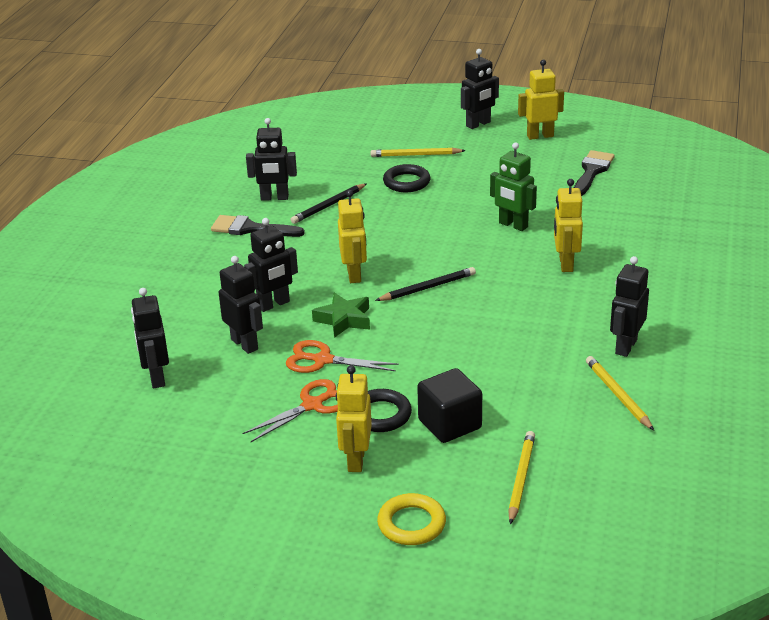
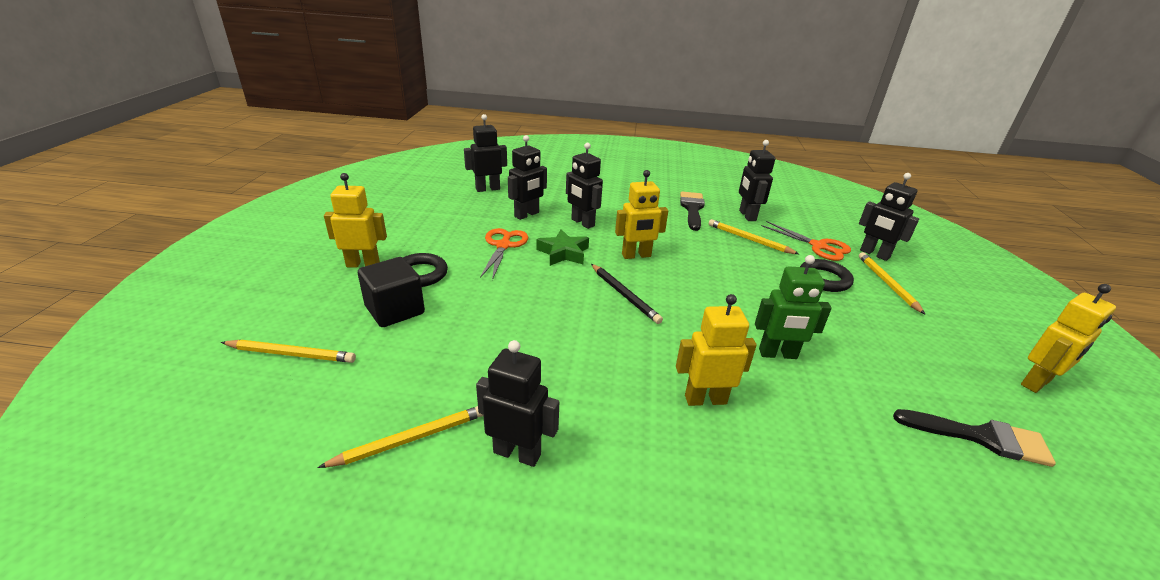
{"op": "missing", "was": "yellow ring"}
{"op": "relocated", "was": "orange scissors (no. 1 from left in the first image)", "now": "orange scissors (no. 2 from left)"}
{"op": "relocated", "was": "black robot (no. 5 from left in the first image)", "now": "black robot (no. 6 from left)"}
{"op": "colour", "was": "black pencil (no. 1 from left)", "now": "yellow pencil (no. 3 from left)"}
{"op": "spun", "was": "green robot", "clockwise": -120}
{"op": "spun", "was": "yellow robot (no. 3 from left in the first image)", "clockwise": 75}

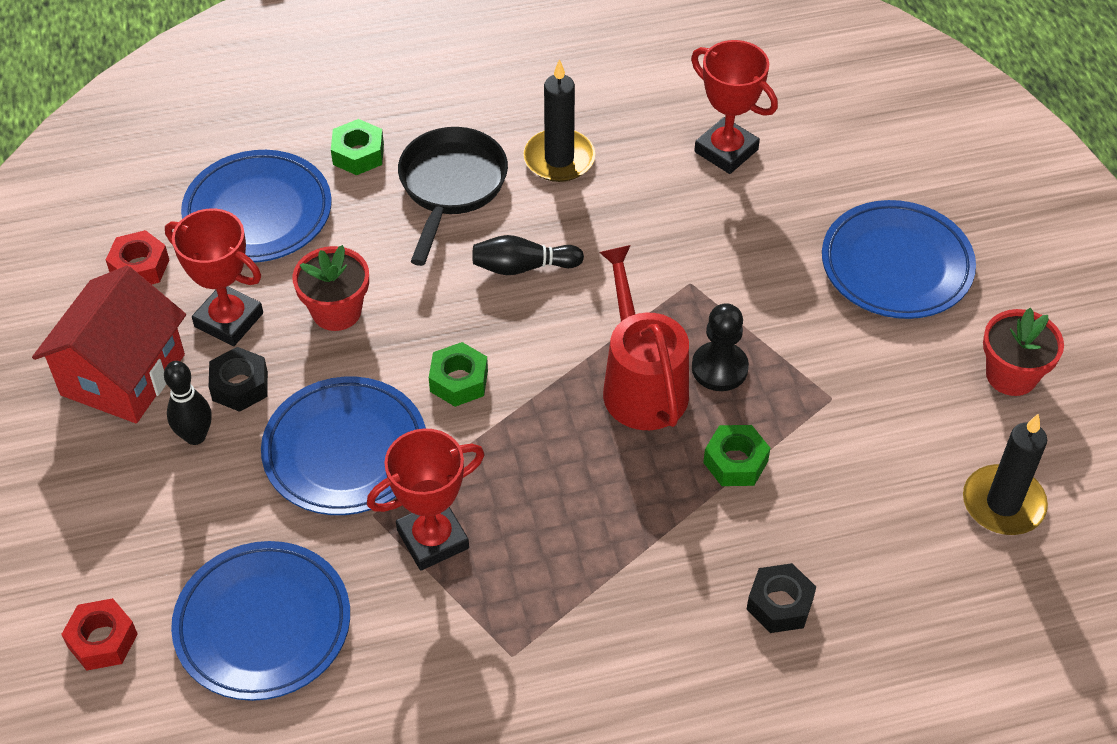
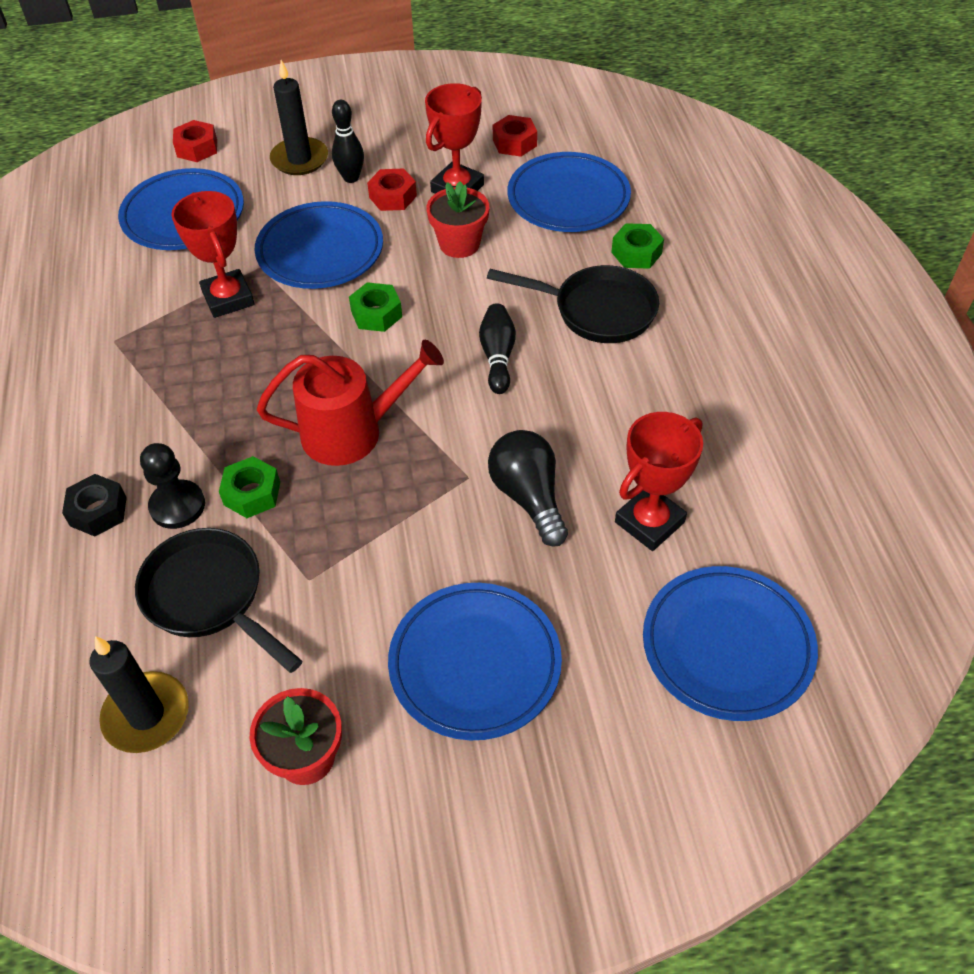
{"op": "missing", "was": "red house"}
{"op": "appeared", "now": "black pan (no. 1 from left)"}
{"op": "appeared", "now": "black light bulb"}
{"op": "appeared", "now": "blue plate (no. 5 from left)"}
{"op": "relocated", "was": "black candle (no. 1 from left in the first image)", "now": "black candle (no. 2 from left)"}
{"op": "relocated", "was": "black pawn"}
{"op": "colour", "was": "black nut (no. 1 from left)", "now": "red nut (no. 2 from left)"}

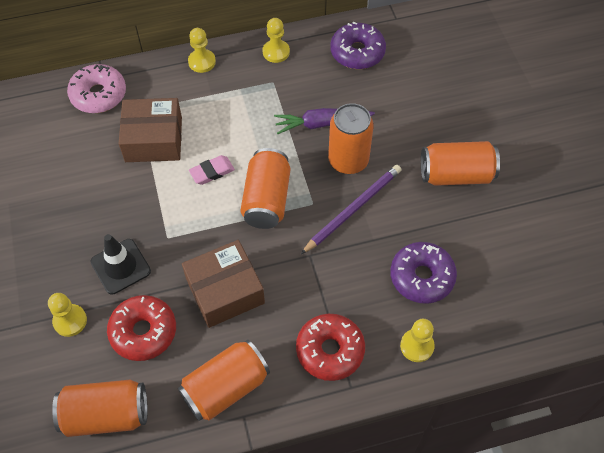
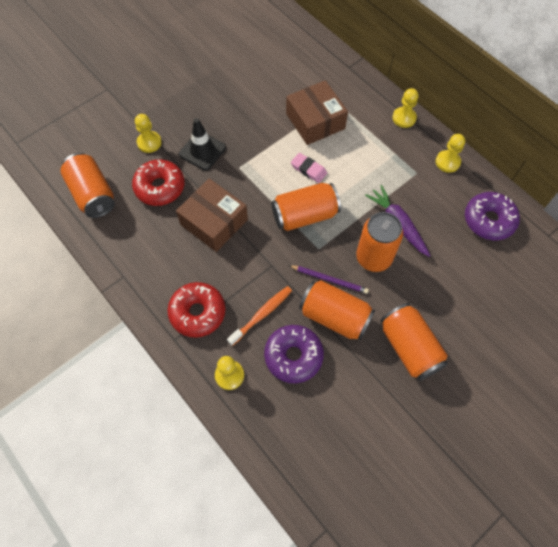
{"op": "missing", "was": "pink donut"}
{"op": "appeared", "now": "orange toothbrush"}
{"op": "relocated", "was": "orange can (no. 2 from left in the first image)", "now": "orange can (no. 3 from left)"}
{"op": "size", "was": "purple pencil", "ratio": 0.66}

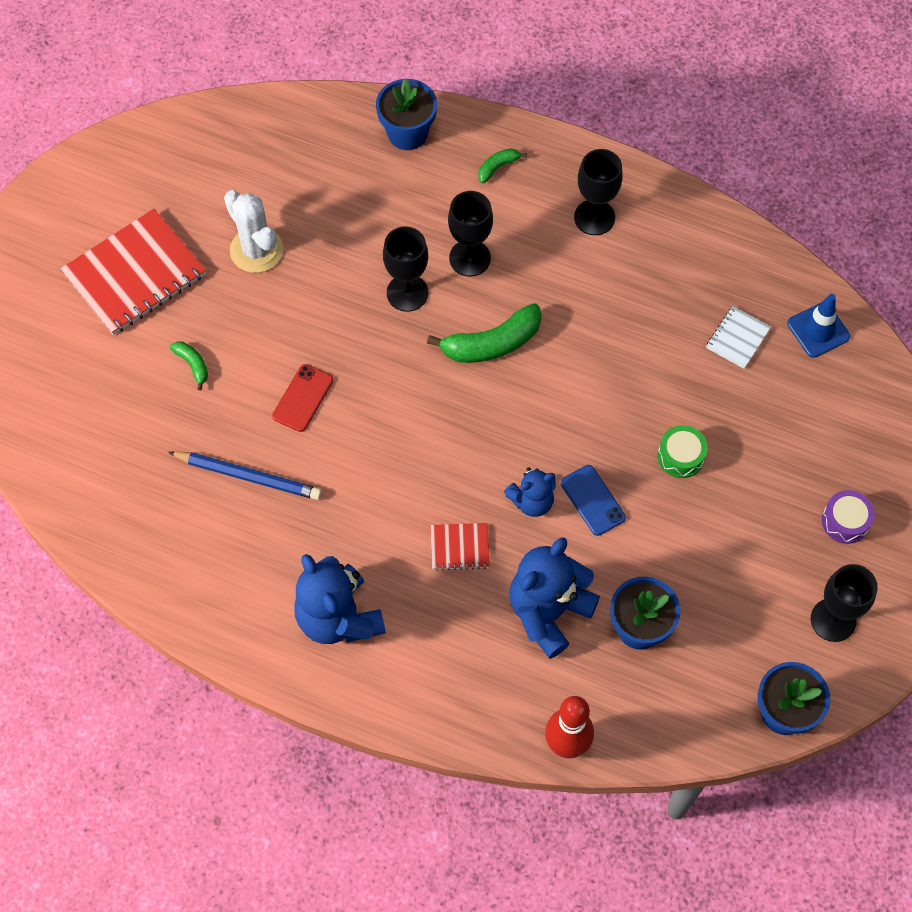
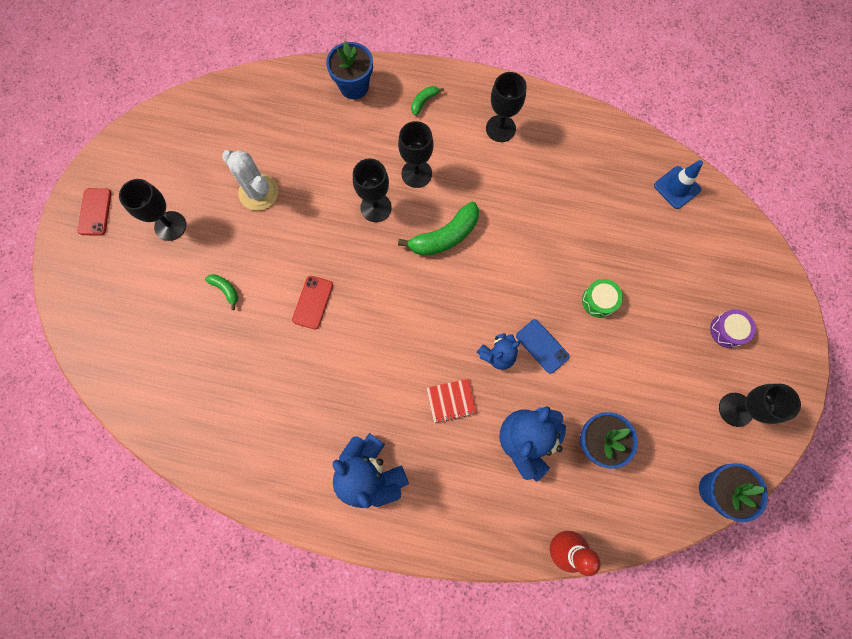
{"op": "missing", "was": "blue pencil"}
{"op": "missing", "was": "white notebook"}
{"op": "appeared", "now": "red phone (no. 1 from left)"}
{"op": "exchanged", "was": "red notebook (no. 1 from left)", "now": "black goblet (no. 1 from left)"}

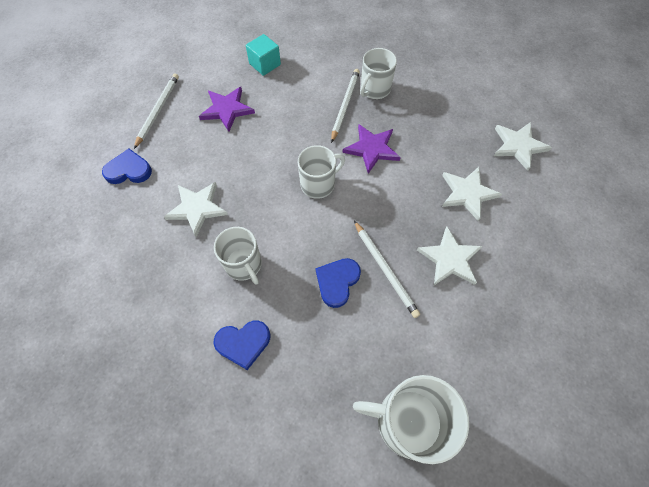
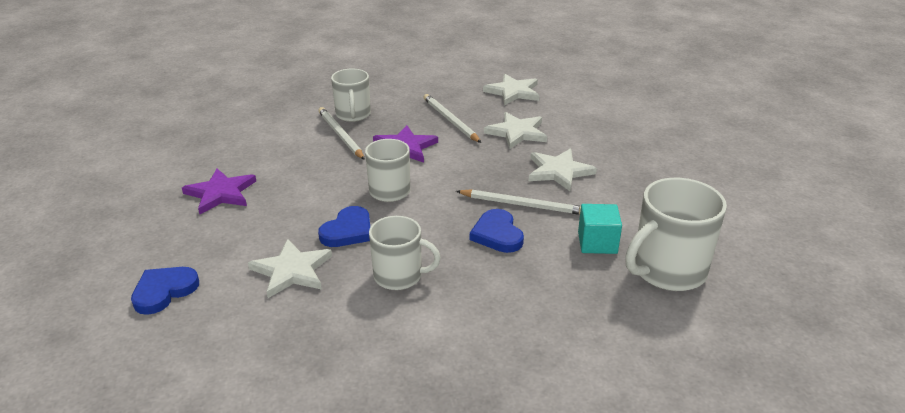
{"op": "relocated", "was": "white pencil (no. 1 from left in the first image)", "now": "white pencil (no. 2 from left)"}
{"op": "relocated", "was": "blue heart (no. 2 from left)"}
{"op": "relocated", "was": "turquoise cube"}

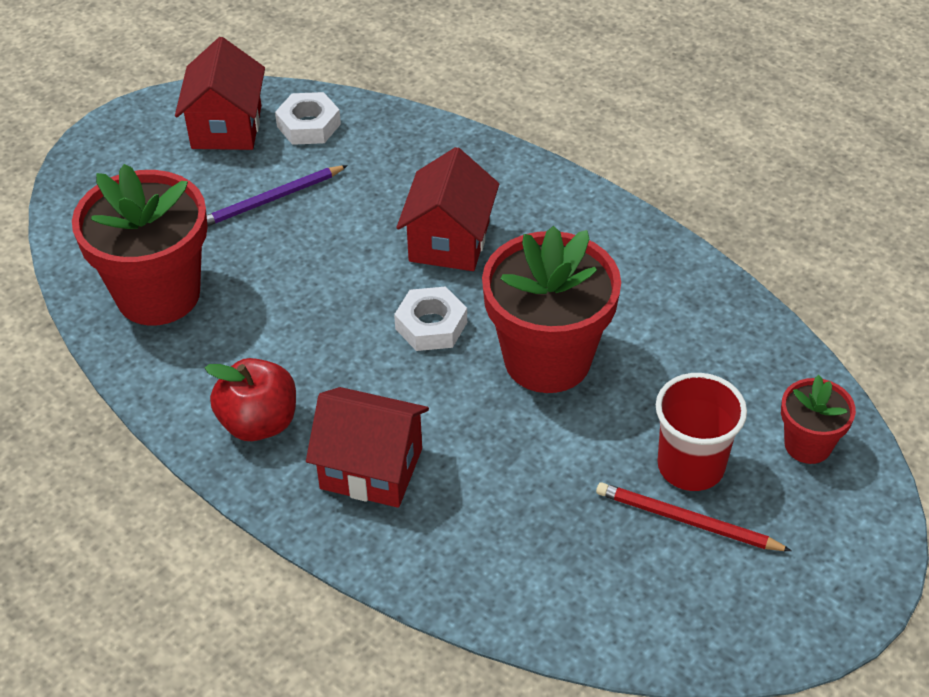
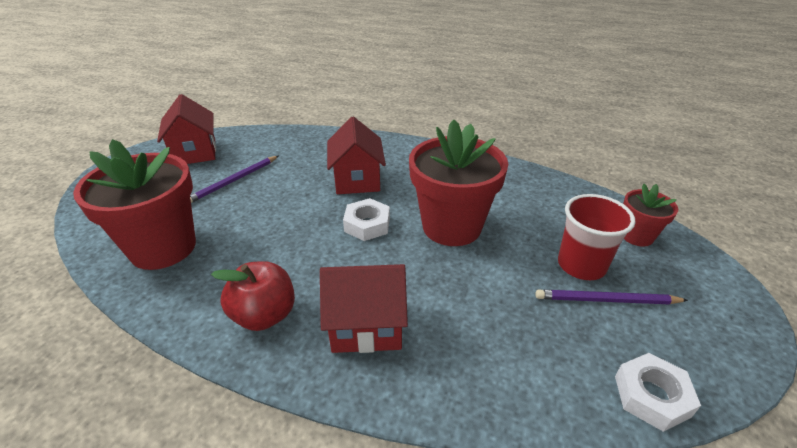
{"op": "relocated", "was": "white nut (no. 1 from left in the first image)", "now": "white nut (no. 2 from left)"}
{"op": "colour", "was": "red pencil", "now": "purple pencil (no. 2 from left)"}

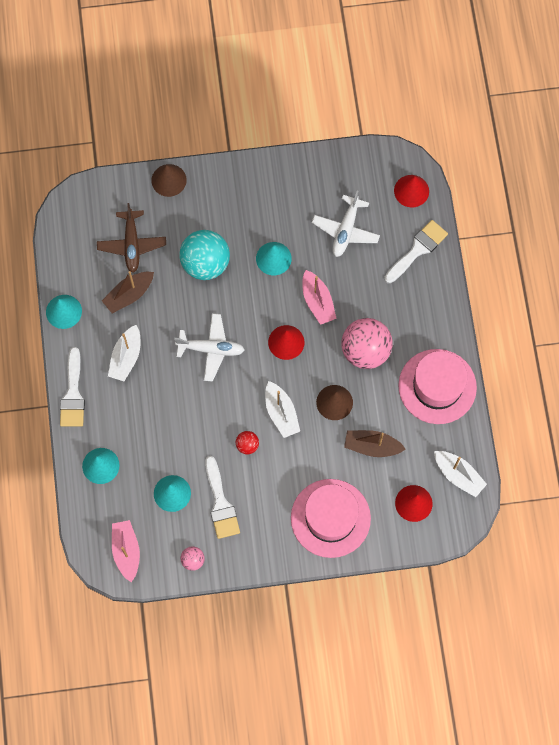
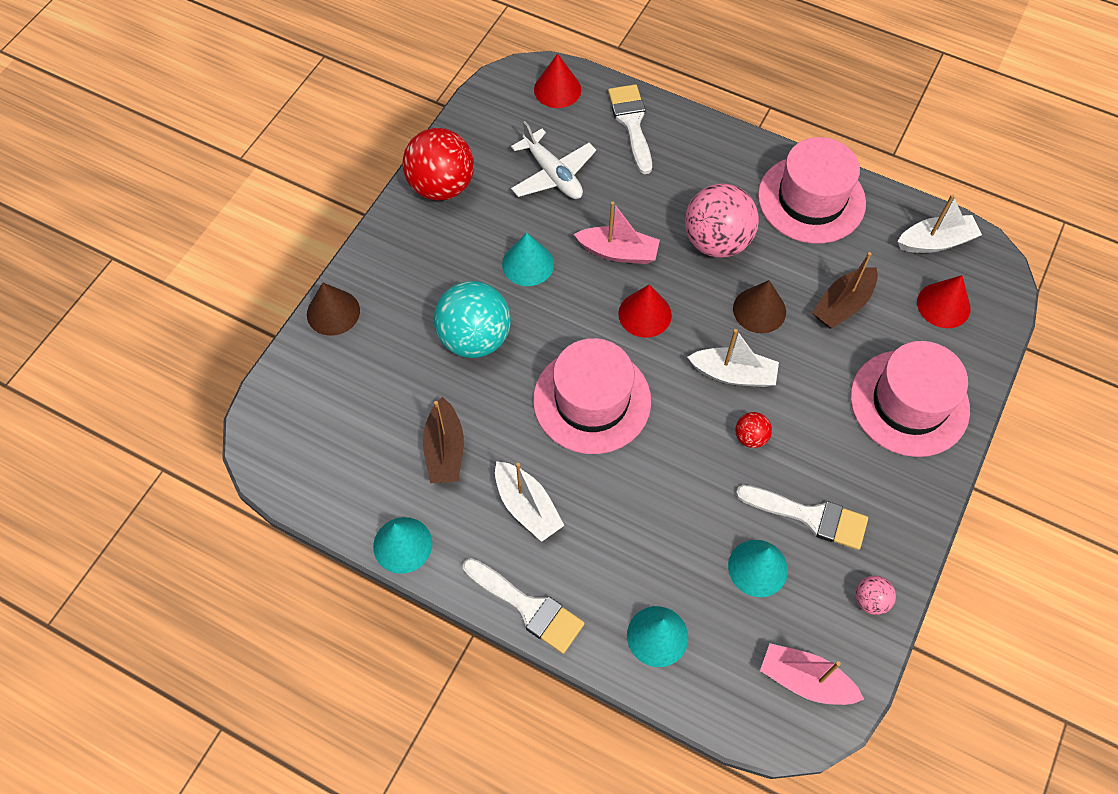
{"op": "missing", "was": "brown plane"}
{"op": "appeared", "now": "red ball (no. 1 from left)"}
{"op": "exchanged", "was": "white plane (no. 1 from left)", "now": "pink hat (no. 1 from left)"}

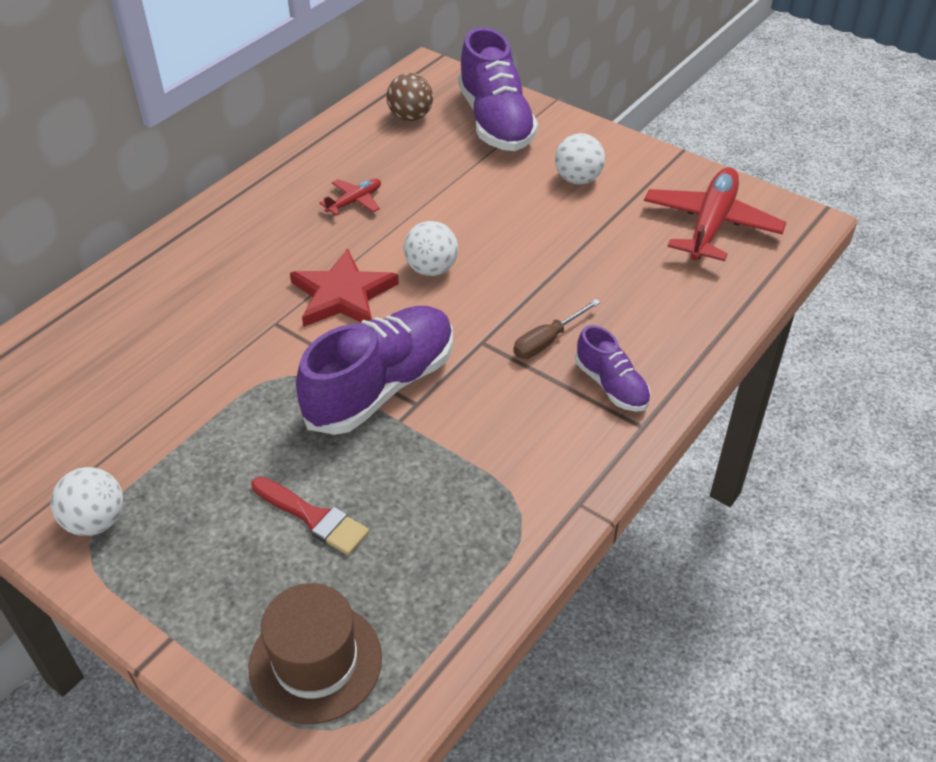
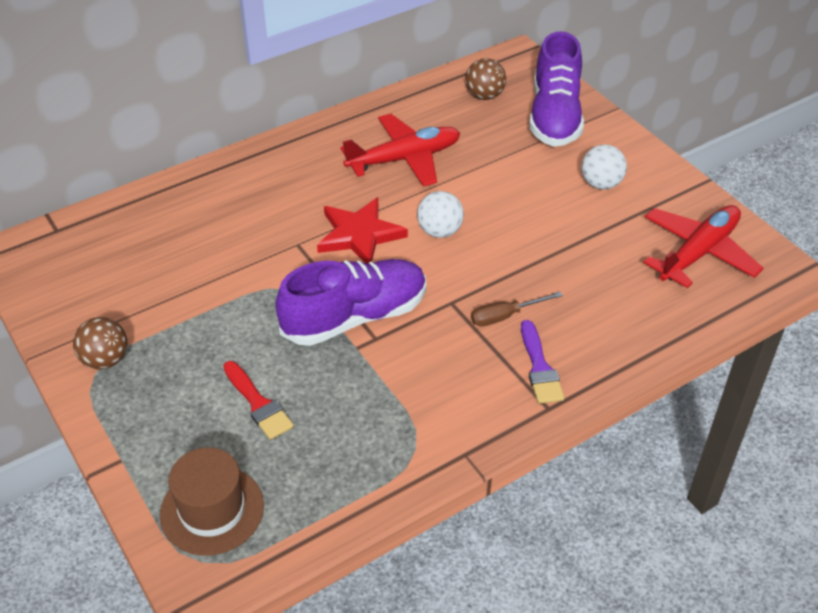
{"op": "exchanged", "was": "purple shoe (no. 3 from left)", "now": "purple brush"}
{"op": "colour", "was": "white ball (no. 1 from left)", "now": "brown ball (no. 1 from left)"}
{"op": "size", "was": "red plane (no. 1 from left)", "ratio": 2.07}

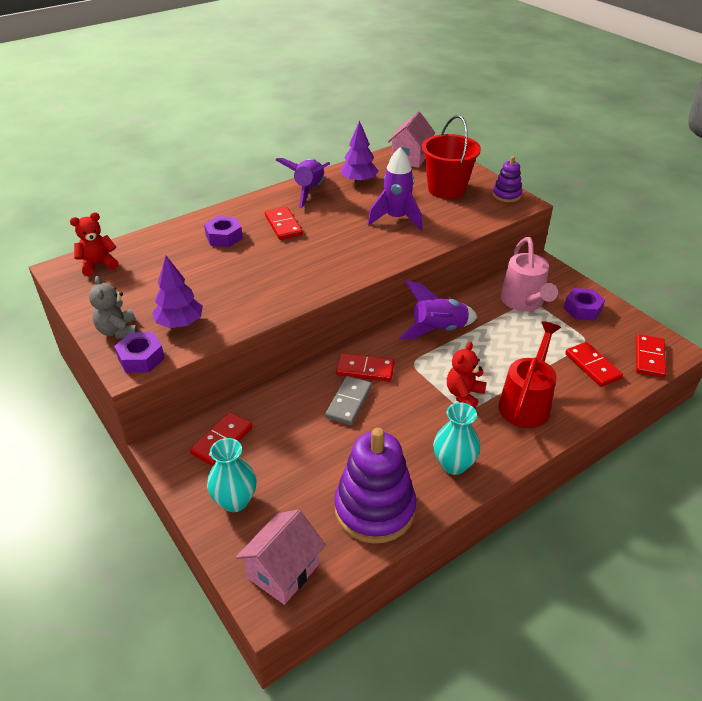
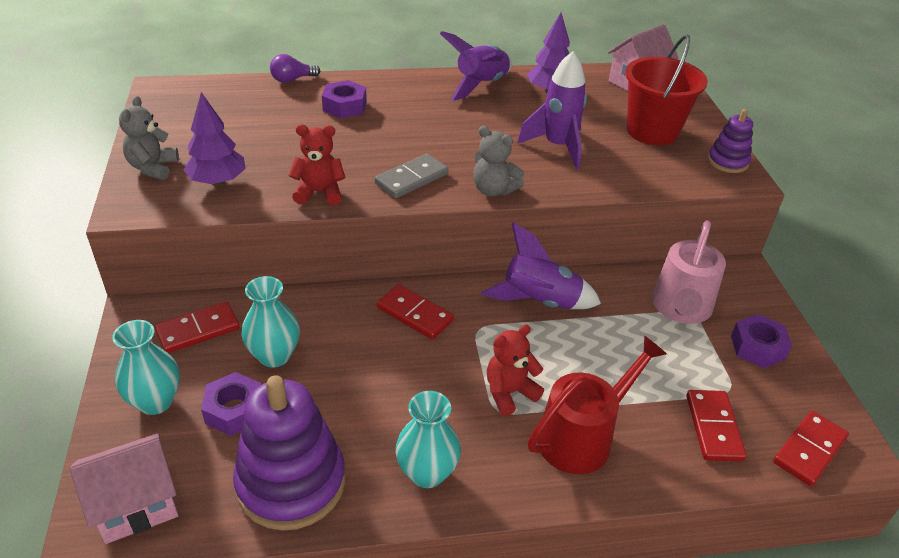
{"op": "missing", "was": "red domino (no. 2 from left)"}
{"op": "appeared", "now": "turquoise vase (no. 2 from left)"}
{"op": "appeared", "now": "purple light bulb"}
{"op": "appeared", "now": "grey teddy bear (no. 2 from left)"}
{"op": "relocated", "was": "red teddy bear (no. 1 from left)"}
{"op": "relocated", "was": "purple nut (no. 1 from left)"}
{"op": "relocated", "was": "grey domino"}

